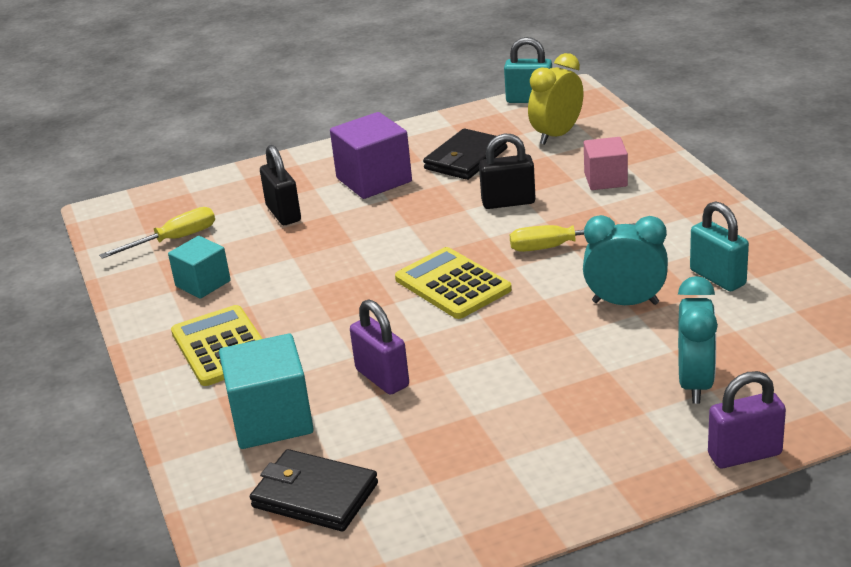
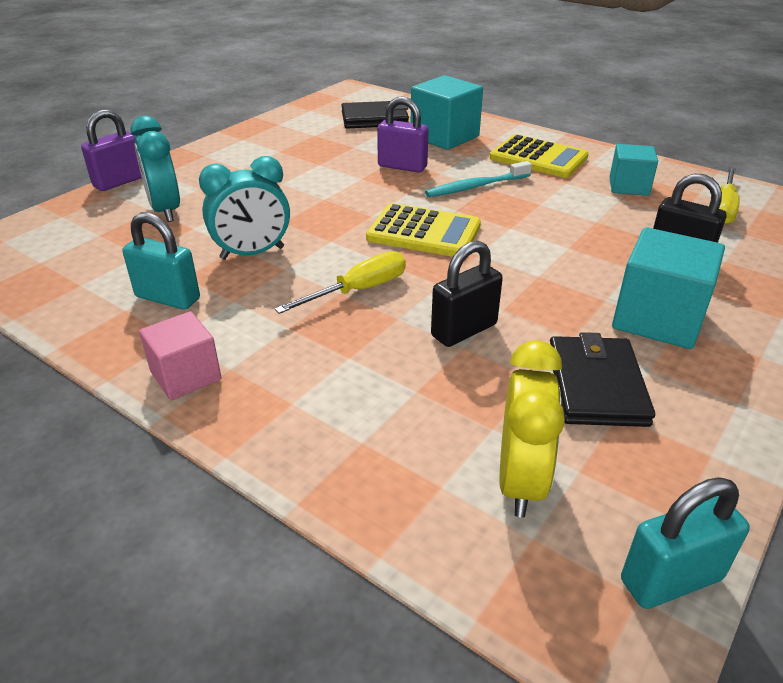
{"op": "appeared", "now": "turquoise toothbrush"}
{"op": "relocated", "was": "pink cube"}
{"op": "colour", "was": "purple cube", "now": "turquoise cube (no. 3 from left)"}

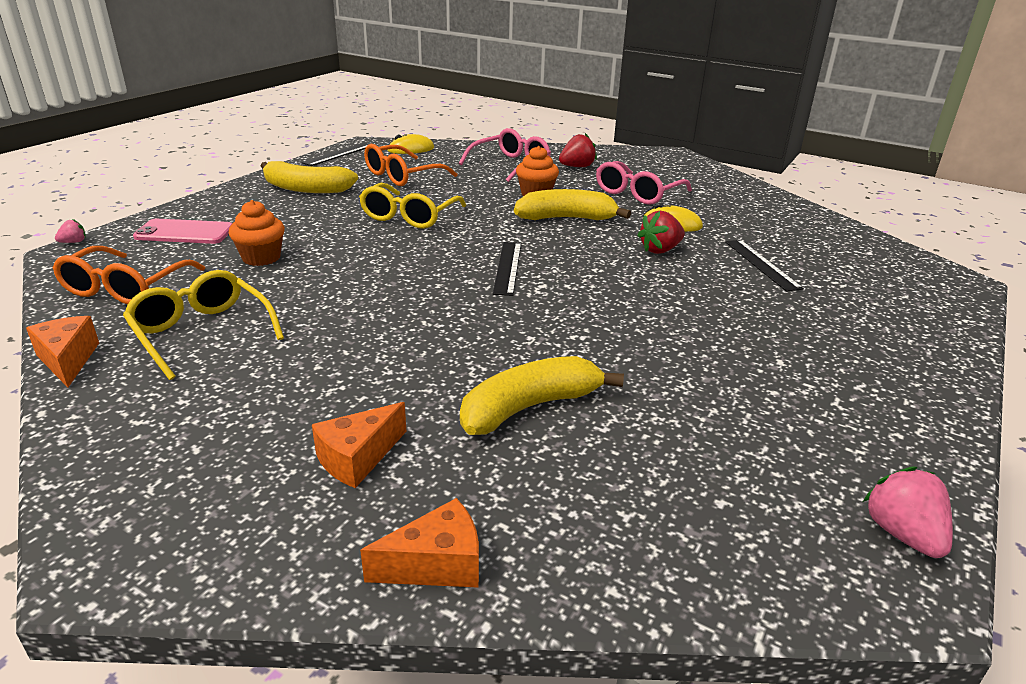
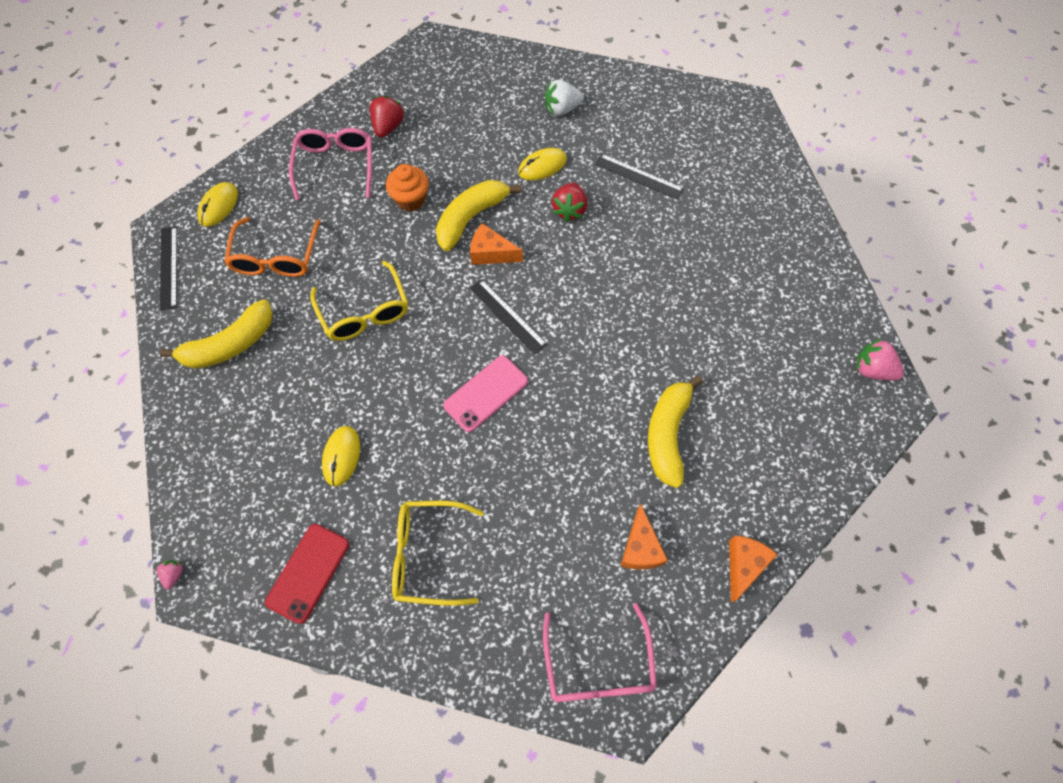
{"op": "appeared", "now": "white strawberry"}
{"op": "relocated", "was": "orange cheese (no. 1 from left)"}
{"op": "relocated", "was": "pink phone"}
{"op": "relocated", "was": "pink glasses (no. 2 from left)"}
{"op": "exchanged", "was": "orange glasses (no. 1 from left)", "now": "red phone"}
{"op": "exchanged", "was": "orange cupcake (no. 1 from left)", "now": "yellow mouse (no. 2 from left)"}

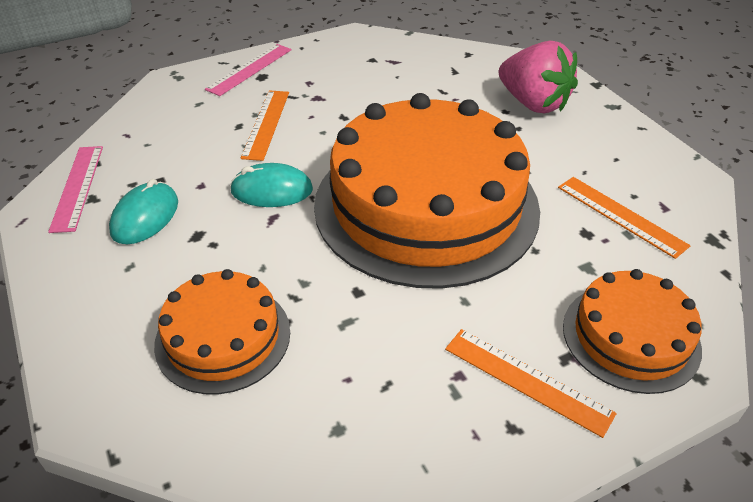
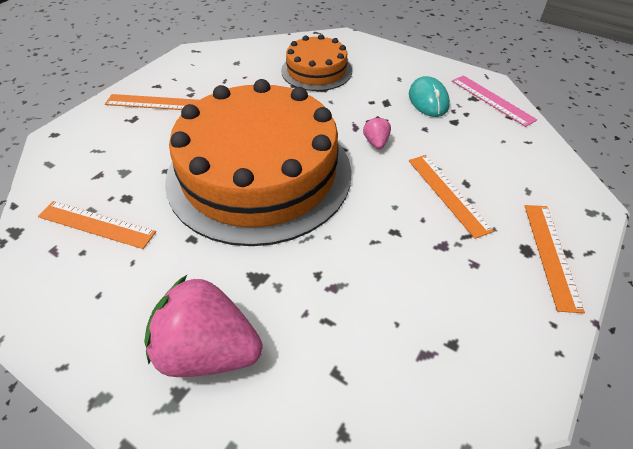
{"op": "missing", "was": "orange cake (no. 3 from left)"}
{"op": "exchanged", "was": "turquoise mouse (no. 2 from left)", "now": "pink strawberry (no. 2 from left)"}
{"op": "colour", "was": "pink ruler (no. 2 from left)", "now": "orange ruler (no. 4 from left)"}

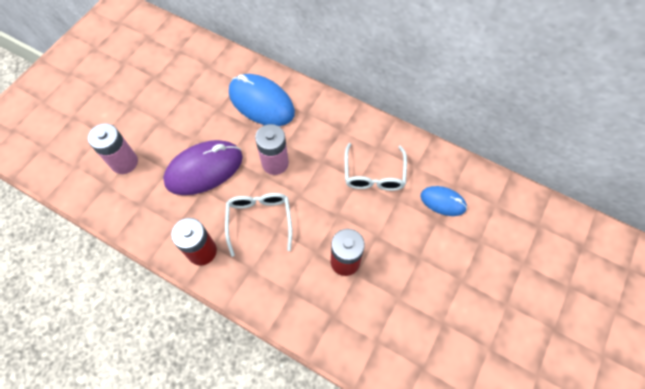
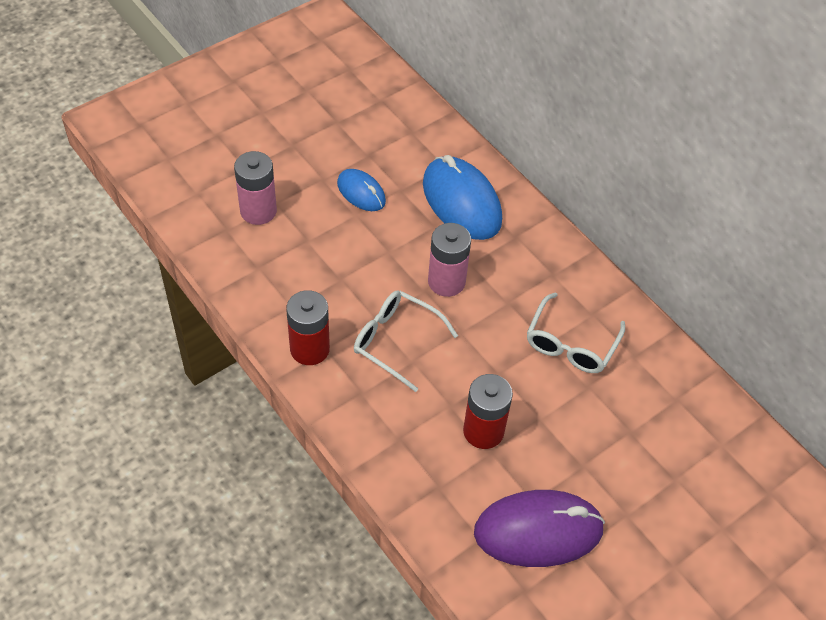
{"op": "relocated", "was": "purple mouse"}
{"op": "relocated", "was": "blue mouse (no. 2 from left in the first image)", "now": "blue mouse (no. 1 from left)"}
{"op": "spun", "was": "white glasses (no. 1 from left)", "clockwise": -75}

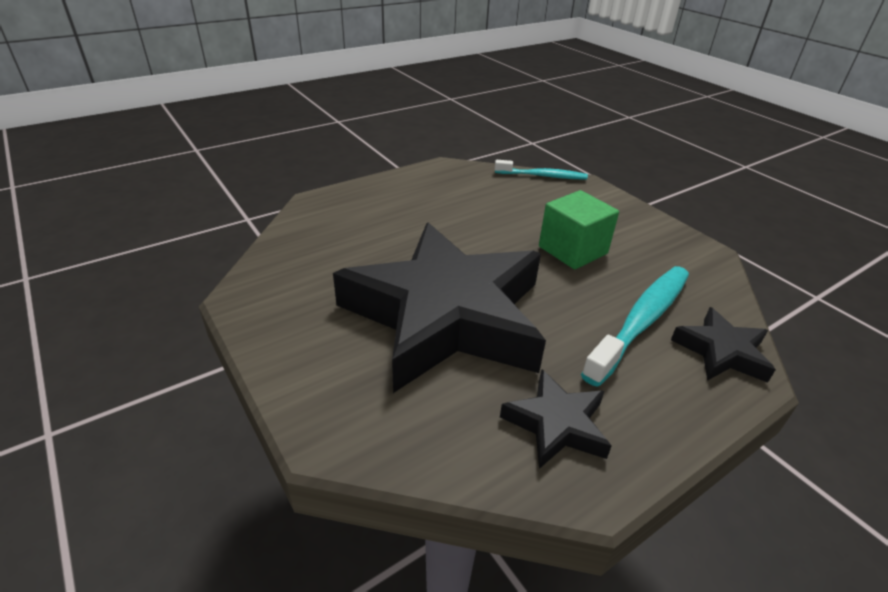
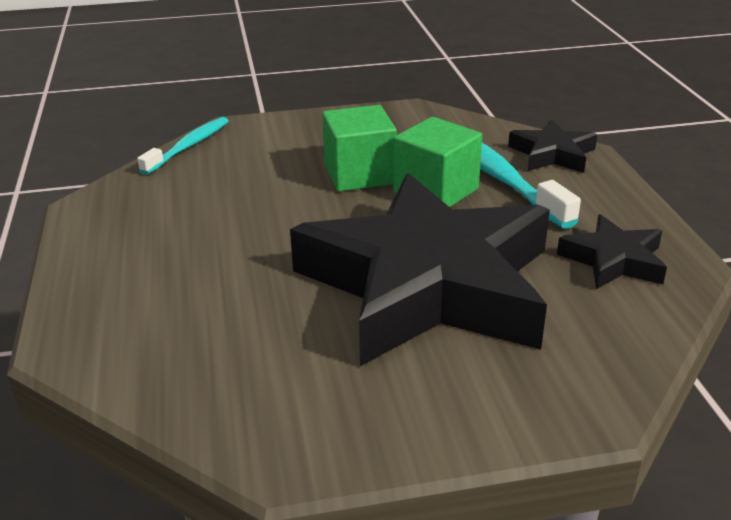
{"op": "appeared", "now": "green cube (no. 2 from left)"}

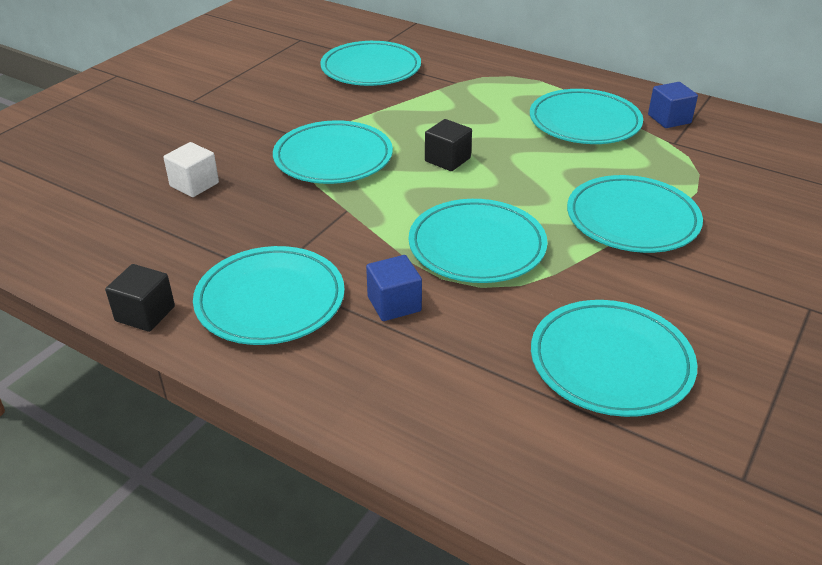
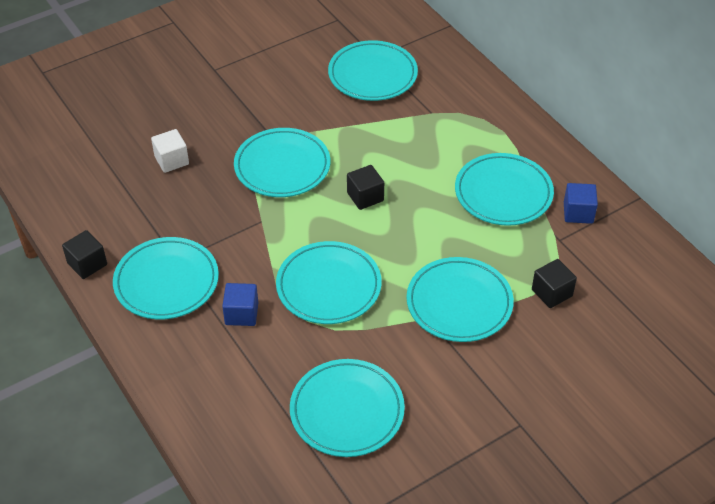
{"op": "appeared", "now": "black cube (no. 3 from left)"}

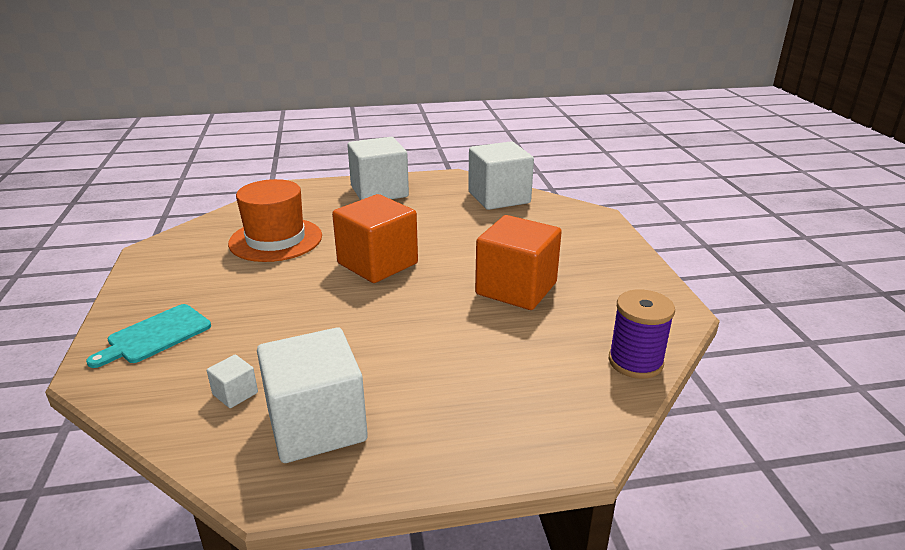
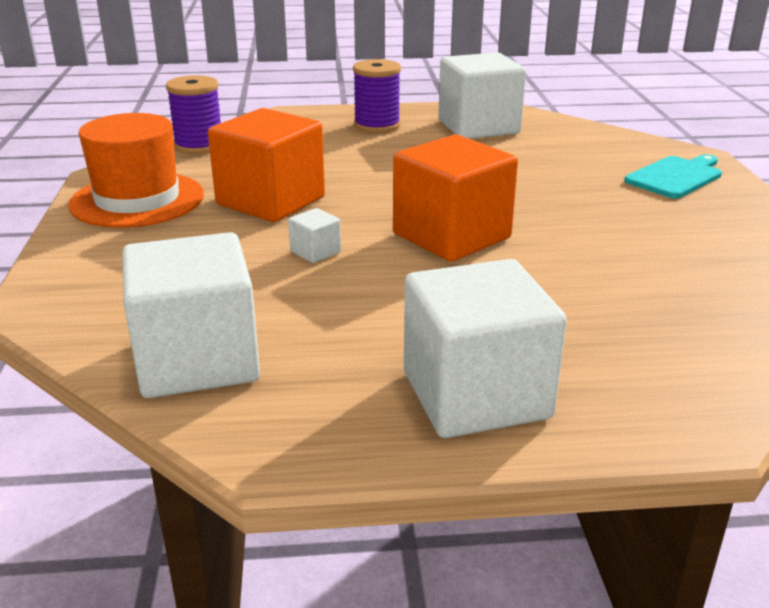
{"op": "appeared", "now": "purple spool (no. 2 from left)"}
{"op": "relocated", "was": "white cube (no. 1 from left in the first image)", "now": "white cube (no. 2 from left)"}
{"op": "relocated", "was": "orange hat"}

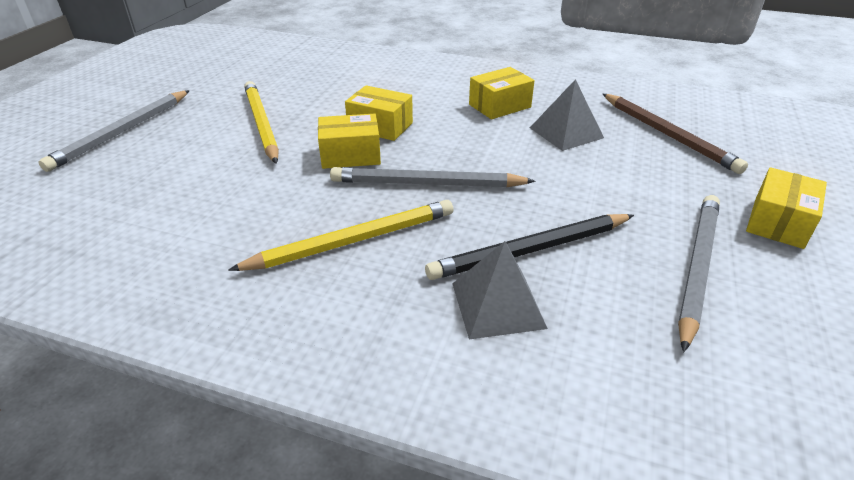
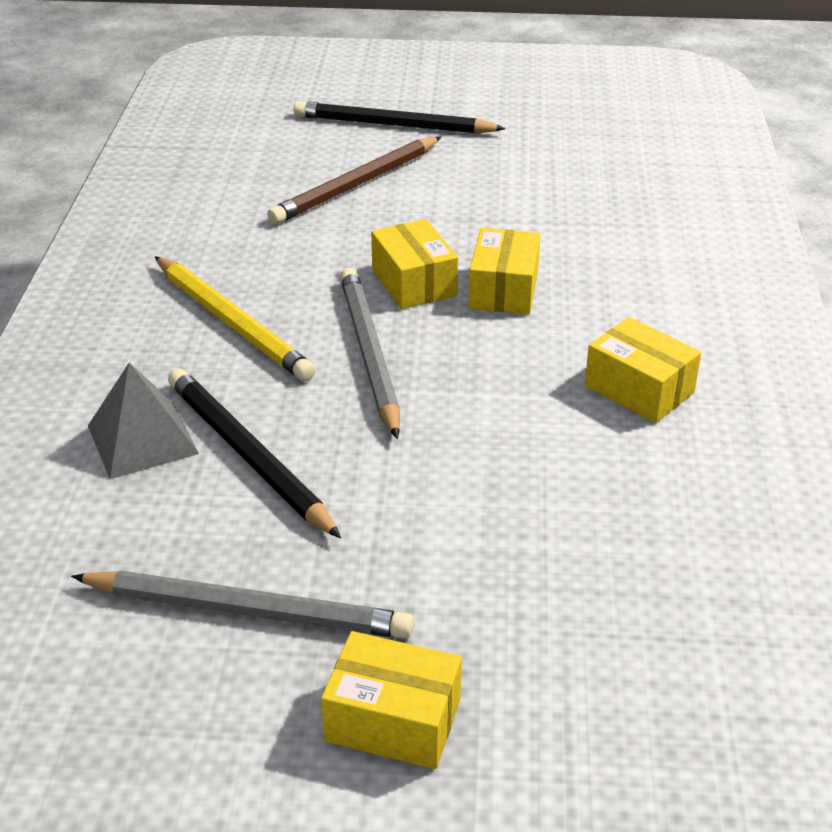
{"op": "missing", "was": "yellow pencil (no. 1 from left)"}
{"op": "missing", "was": "grey pyramid (no. 2 from left)"}
{"op": "relocated", "was": "brown pencil"}
{"op": "colour", "was": "grey pencil (no. 1 from left)", "now": "black pencil (no. 2 from left)"}

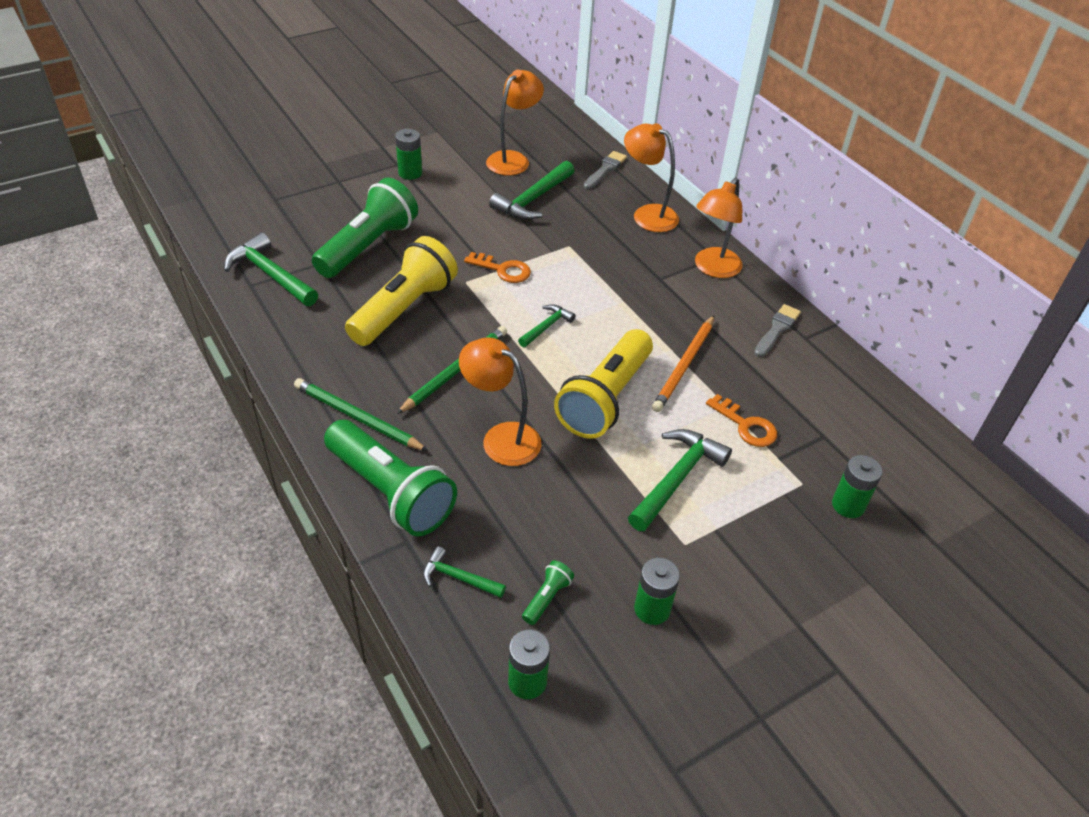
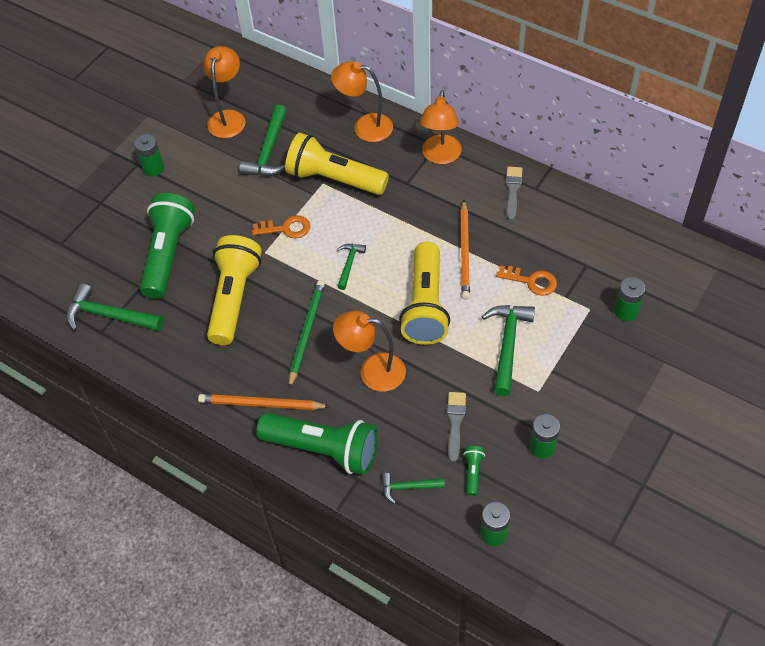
{"op": "appeared", "now": "yellow flashlight (no. 2 from left)"}
{"op": "relocated", "was": "grey brush (no. 1 from left)"}
{"op": "colour", "was": "green pencil (no. 1 from left)", "now": "orange pencil (no. 1 from left)"}

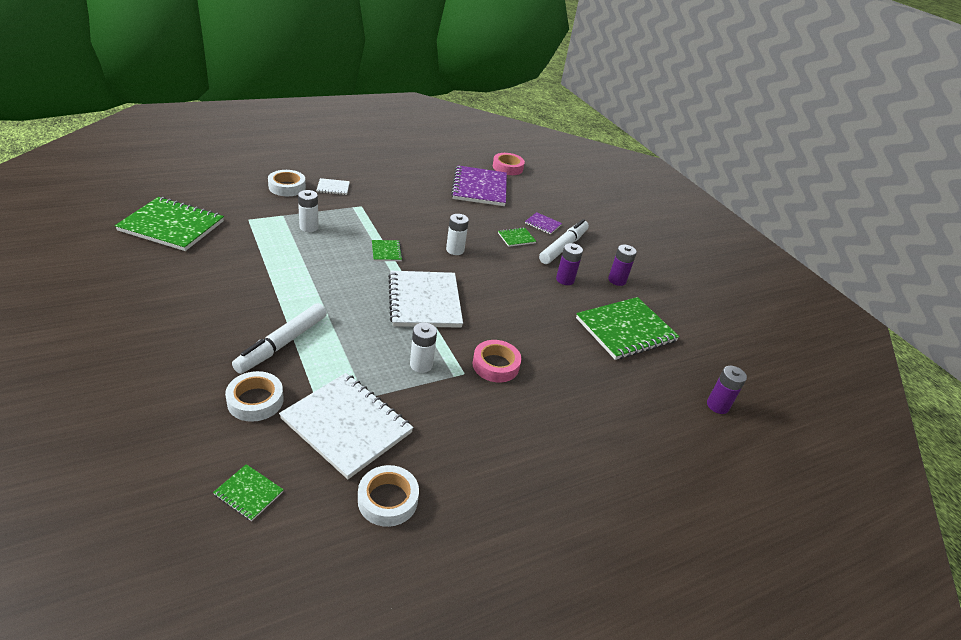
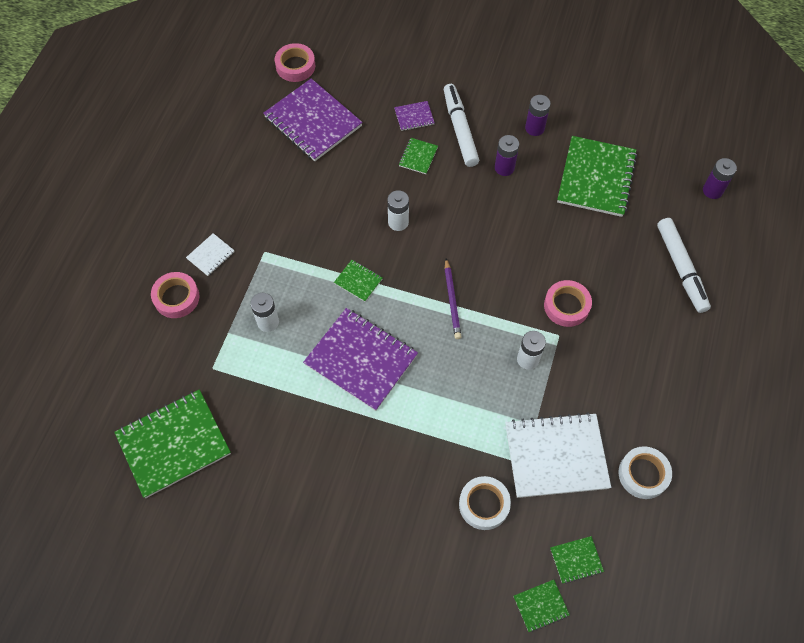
{"op": "appeared", "now": "purple notebook (no. 2 from left)"}
{"op": "appeared", "now": "green notebook (no. 4 from left)"}
{"op": "relocated", "was": "white marker (no. 1 from left in the first image)", "now": "white marker (no. 2 from left)"}
{"op": "exchanged", "was": "white notebook (no. 3 from left)", "now": "purple pencil"}
{"op": "colour", "was": "white tape (no. 2 from left)", "now": "pink tape (no. 1 from left)"}

